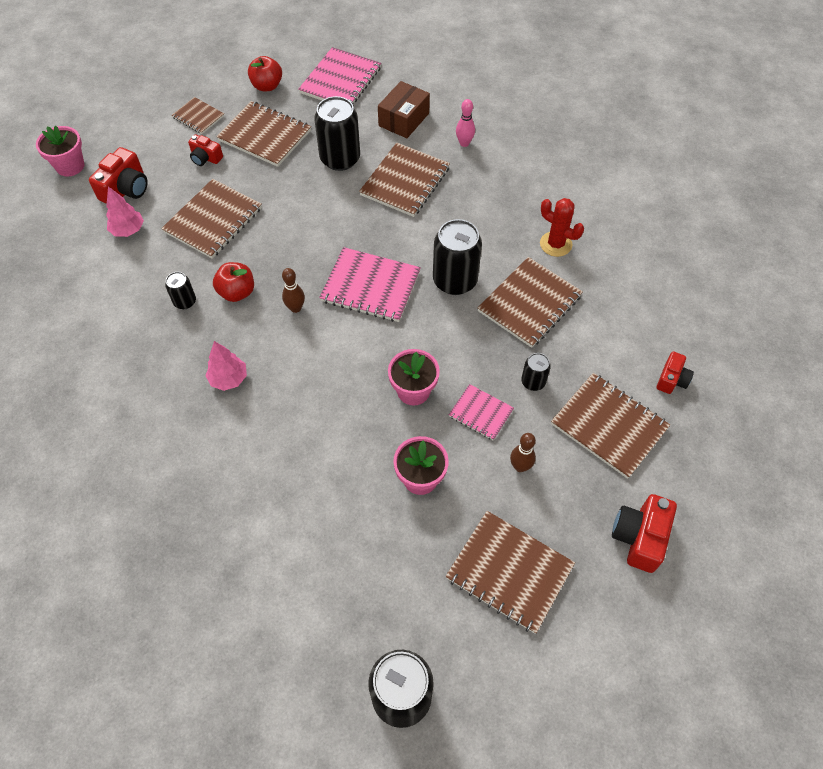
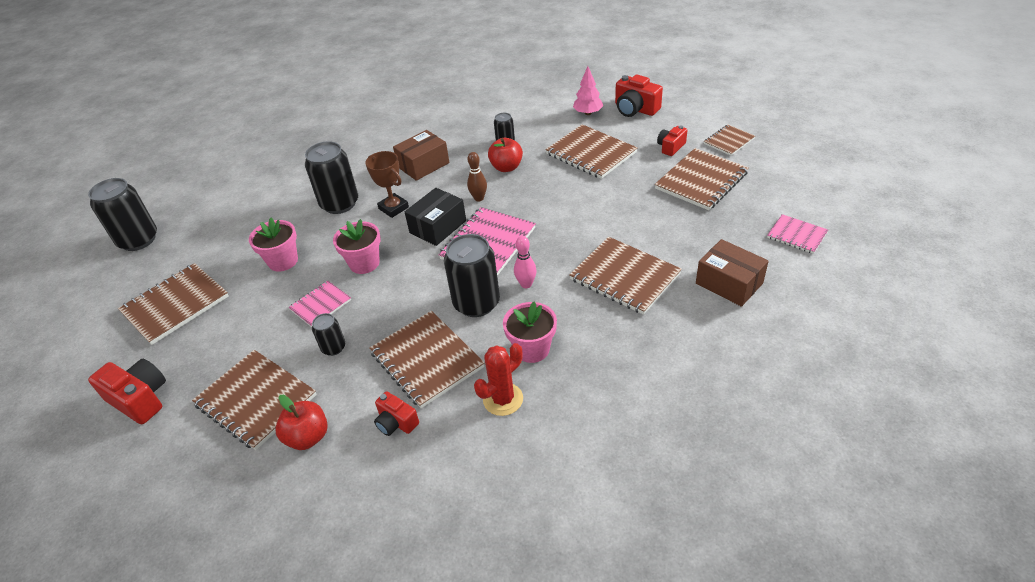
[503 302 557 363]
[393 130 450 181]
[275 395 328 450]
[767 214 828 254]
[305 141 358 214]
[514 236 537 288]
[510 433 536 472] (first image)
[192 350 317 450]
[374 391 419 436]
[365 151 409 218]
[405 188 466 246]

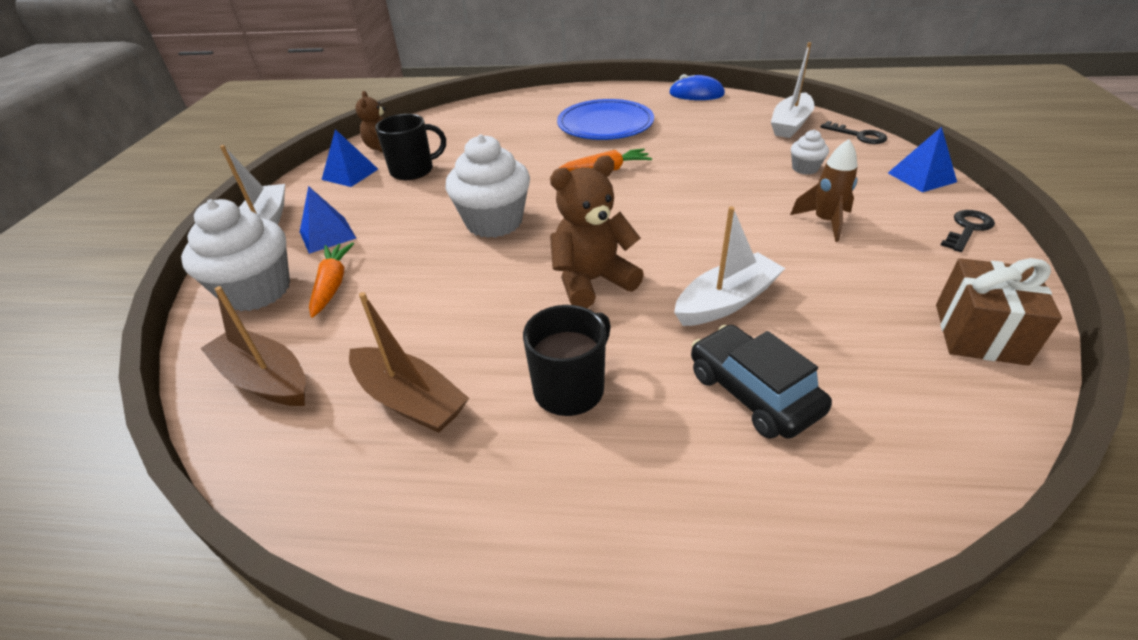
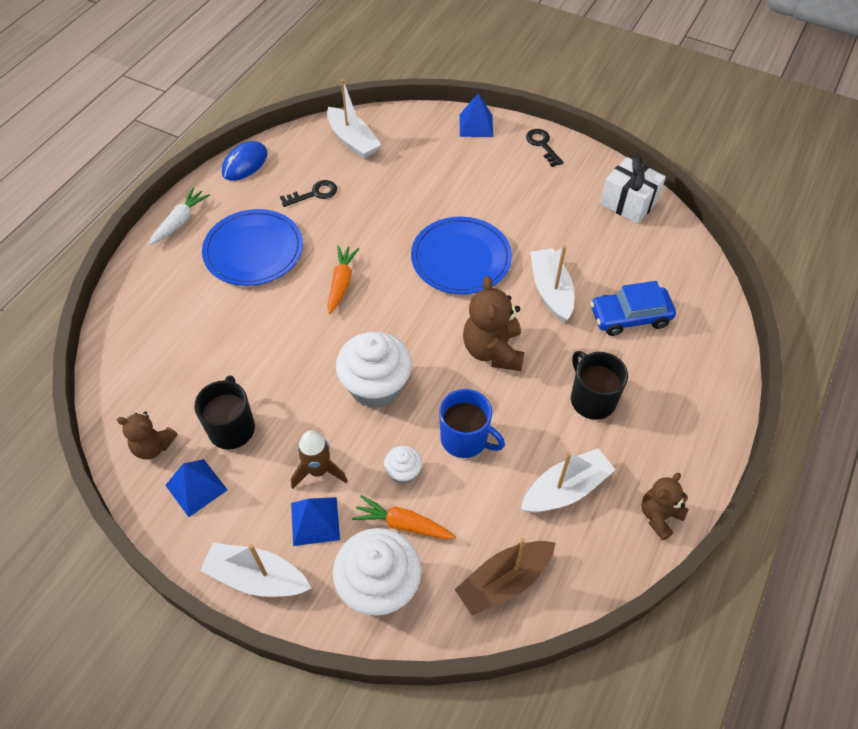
[521 448 616 513]
[590 281 676 336]
[291 430 348 489]
[384 446 422 484]
[280 180 337 207]
[600 155 666 224]
[149 188 210 245]
[411 217 512 294]
[439 389 505 458]
[642 473 688 541]

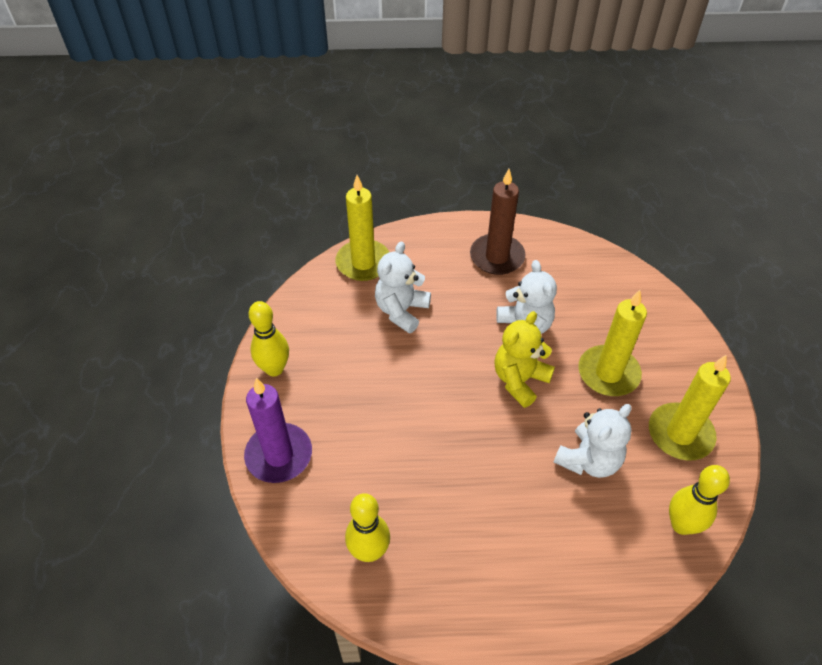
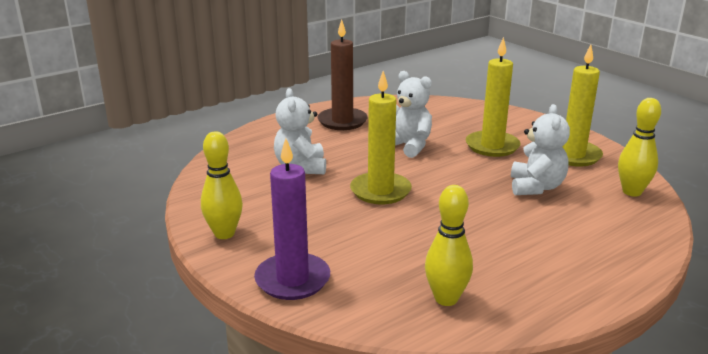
[350 71 412 204]
[494 311 555 408] (first image)

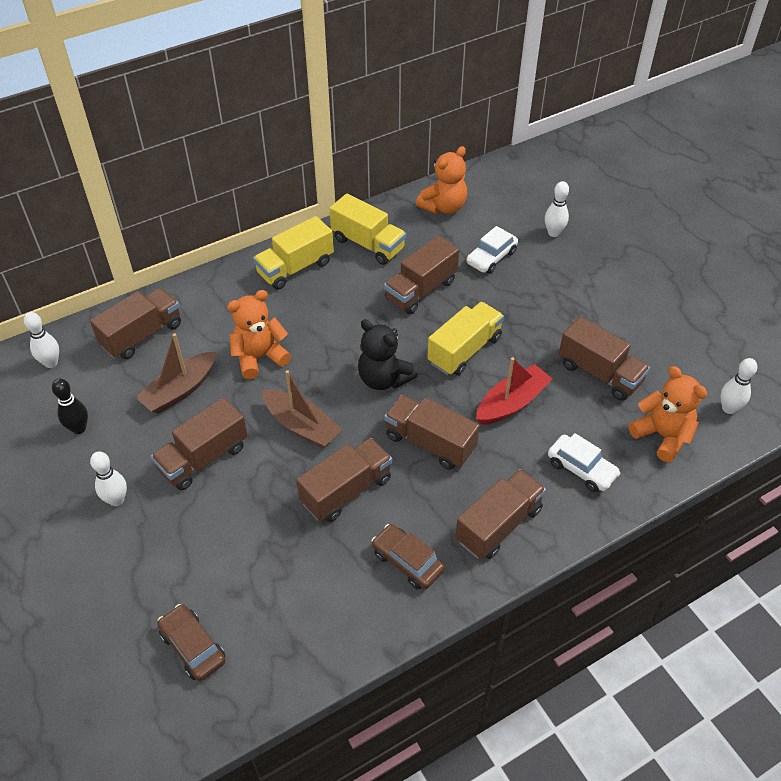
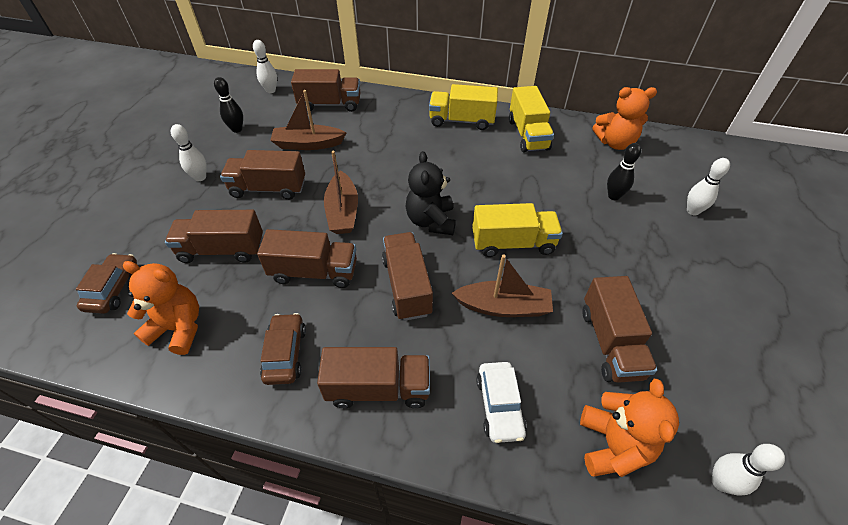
[123 261 199 355]
[165 210 263 263]
[607 143 641 200]
[452 255 553 317]

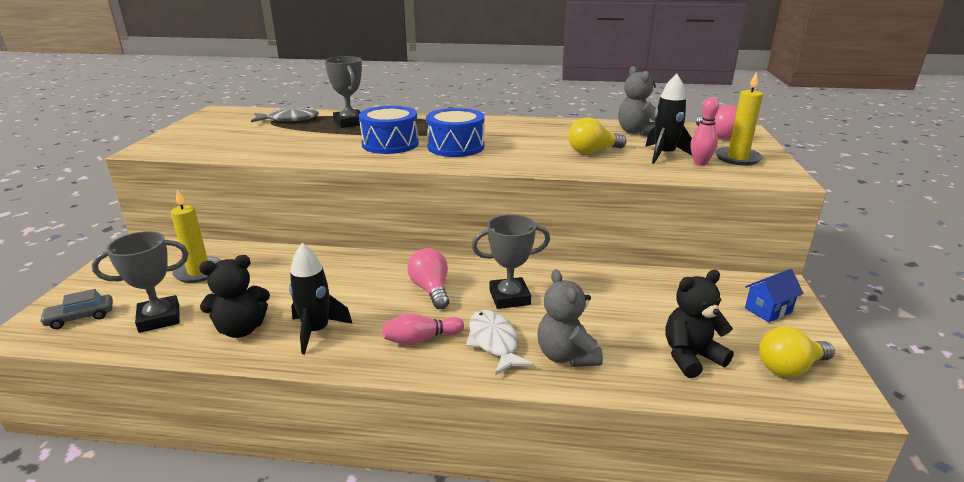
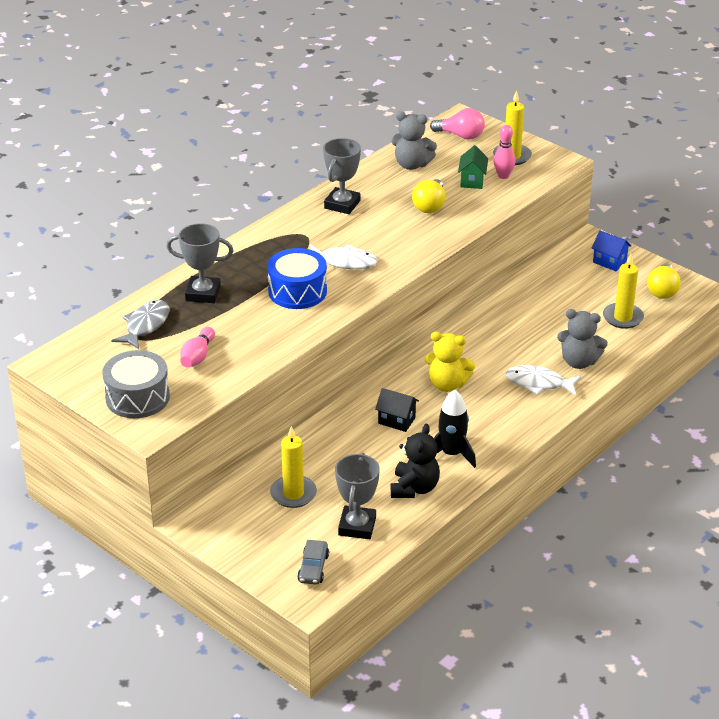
[180 327 215 367]
[425 332 475 392]
[310 244 378 269]
[323 138 361 214]
[458 145 488 189]
[603 254 644 329]
[591 231 631 271]
[102 350 170 418]
[375 388 419 432]

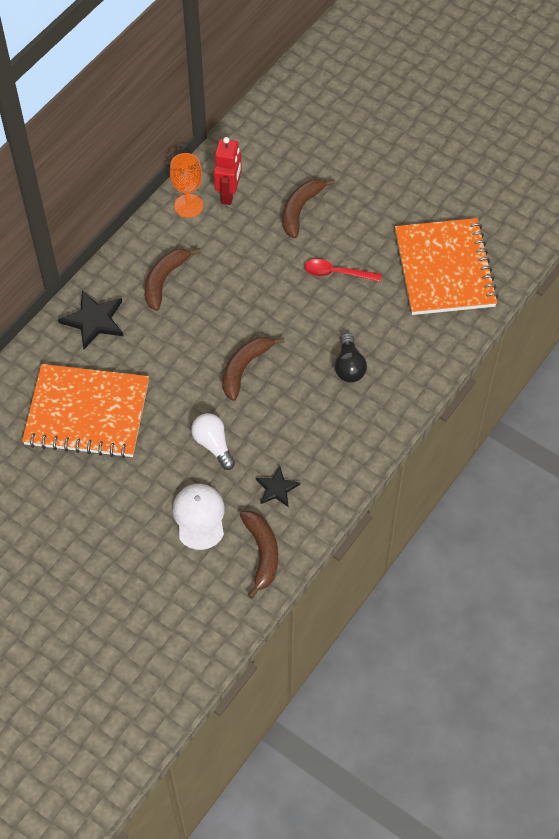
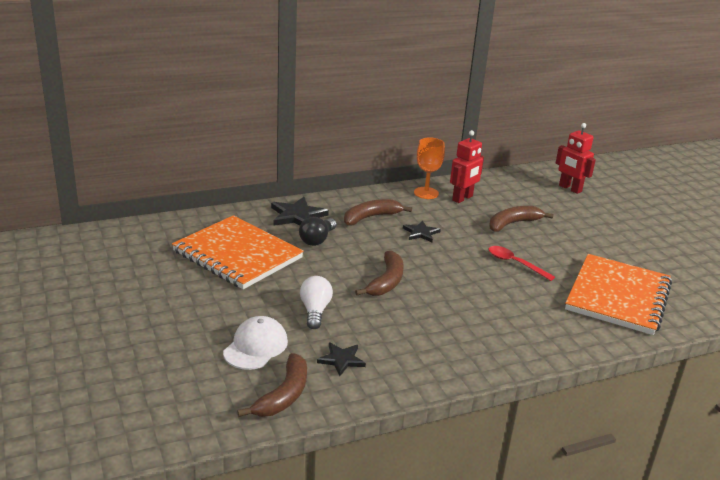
[355 251 404 296]
[299 217 337 246]
[403 220 441 242]
[556 123 596 194]

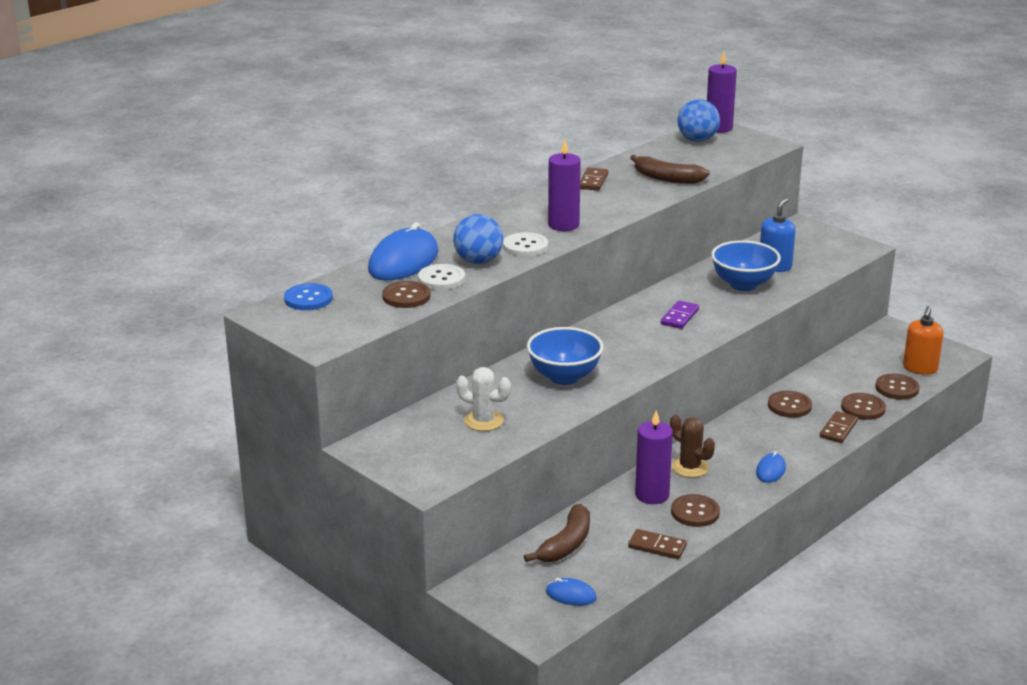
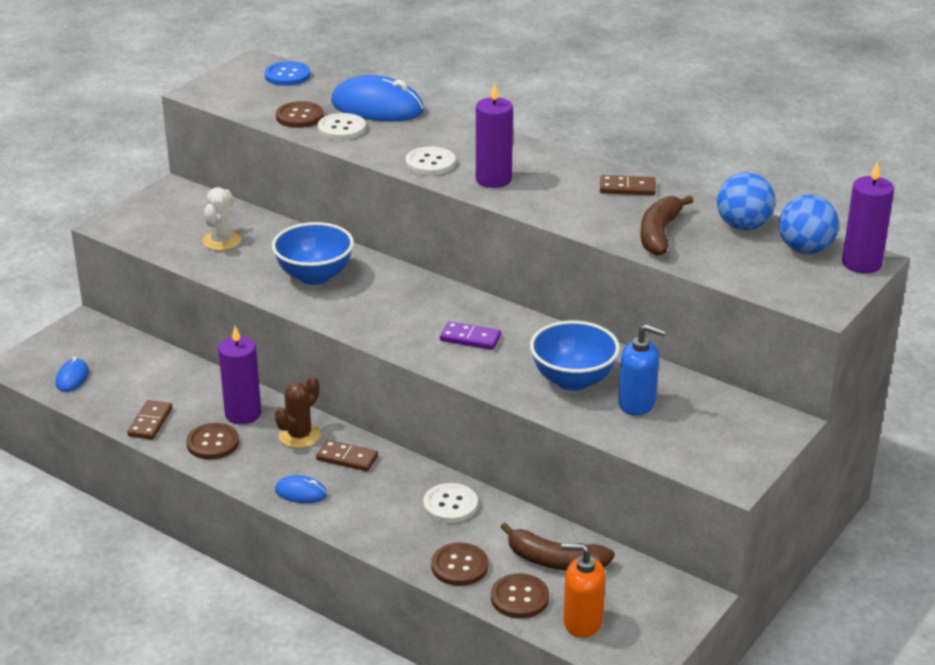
[717 172 775 230]
[501 522 615 571]
[423 483 478 523]
[316 440 378 472]

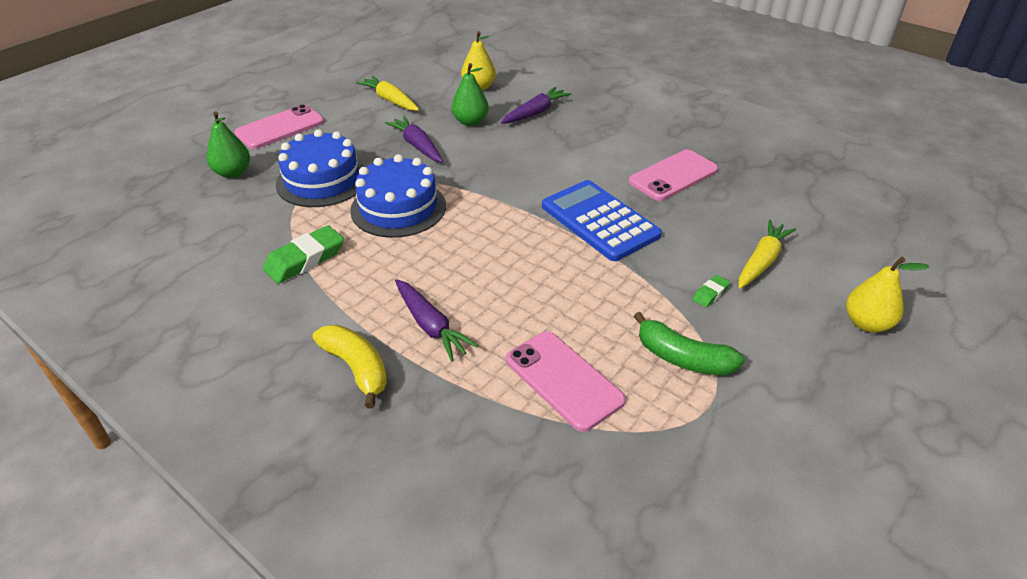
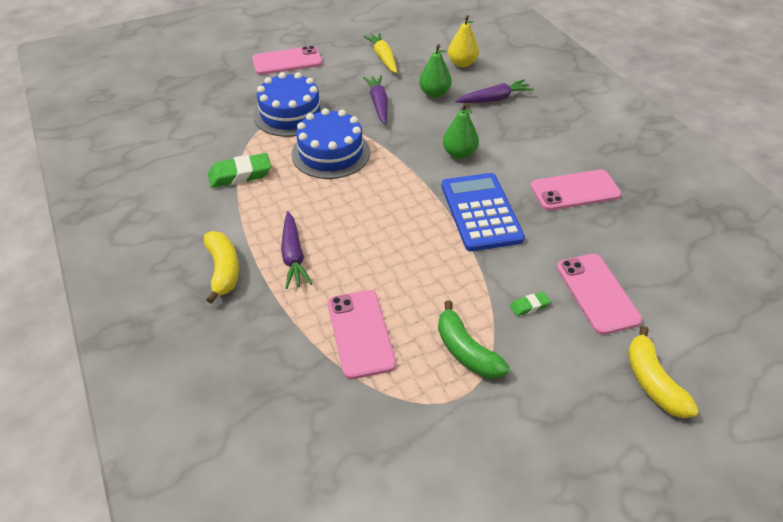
[443 103 479 159]
[557 254 642 335]
[628 326 699 418]

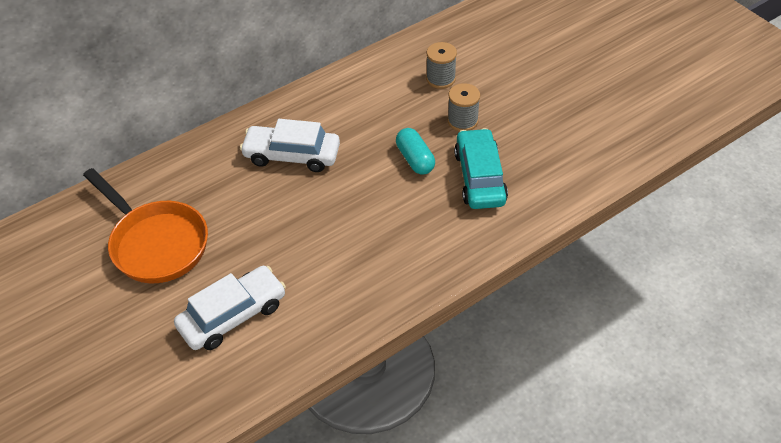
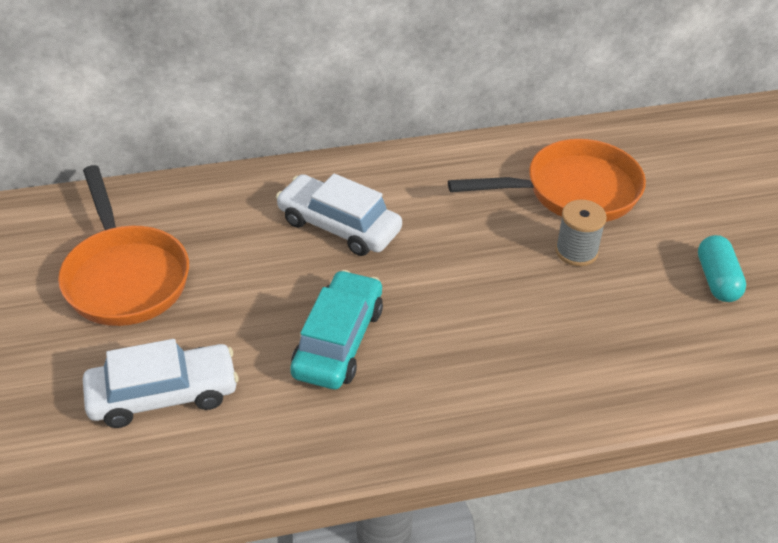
[698 235 746 302]
[448 139 646 222]
[290 270 383 389]

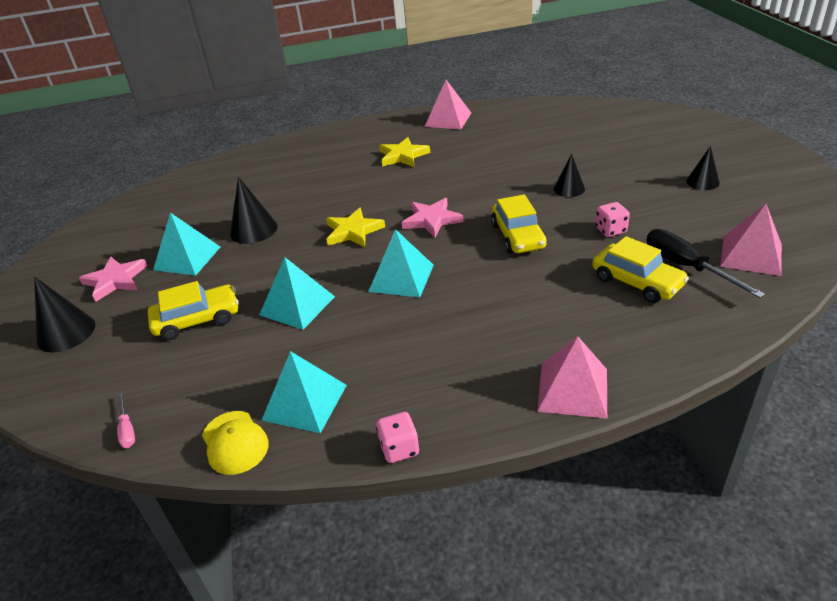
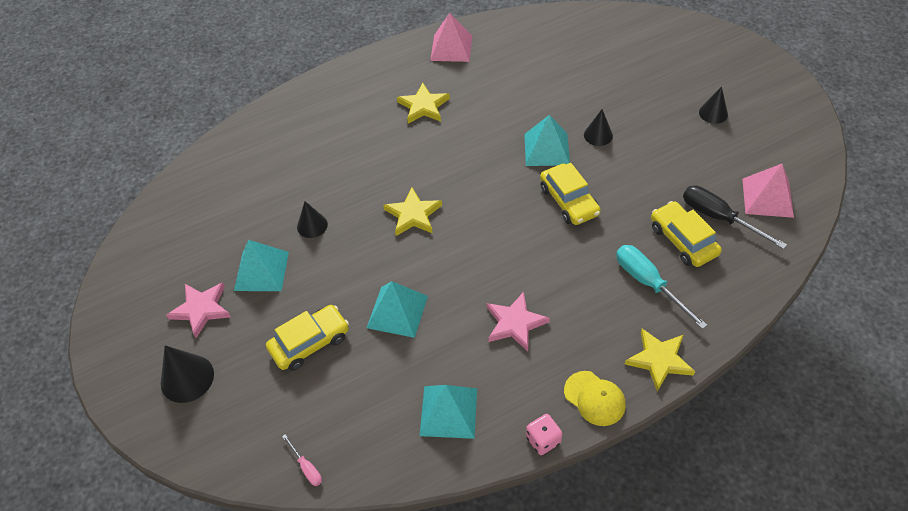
[564 371 626 426]
[297 201 328 238]
[524 115 570 166]
[487 292 550 351]
[625 329 695 391]
[651 201 722 267]
[595 202 630 237] (first image)
[616 245 707 329]

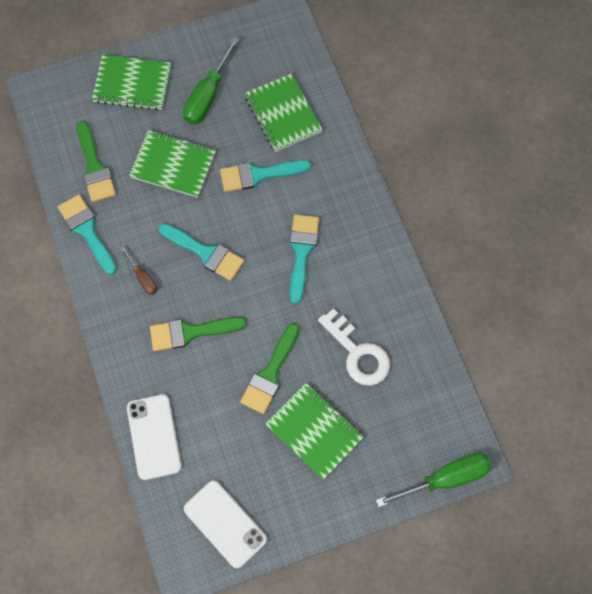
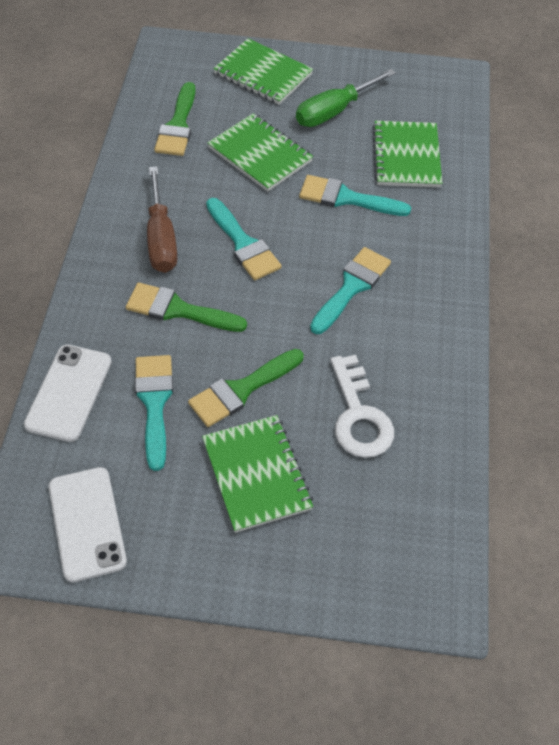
[135 355 173 471]
[147 167 177 273]
[376 453 492 507] (first image)

